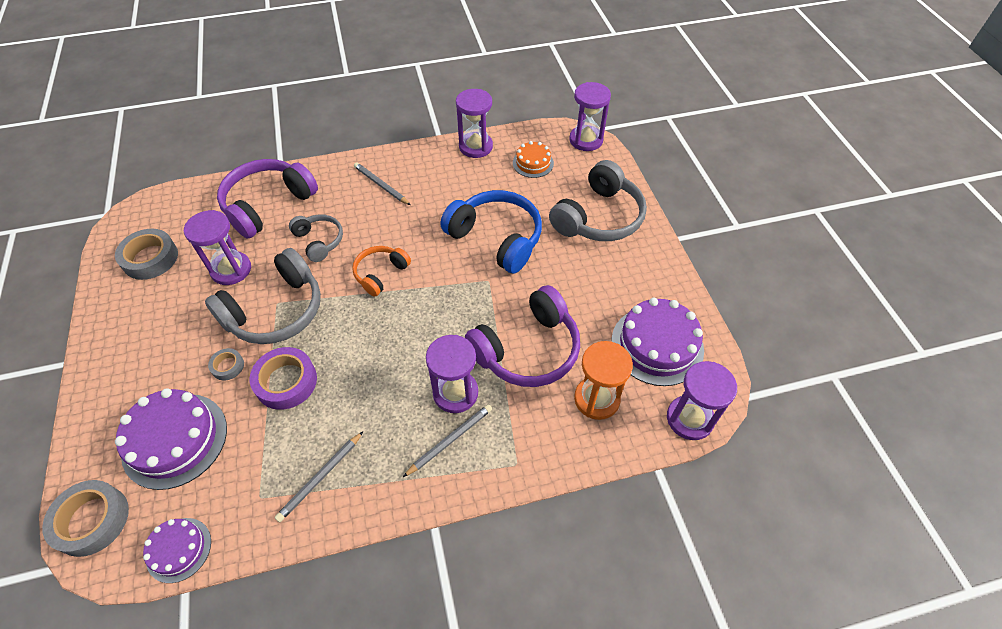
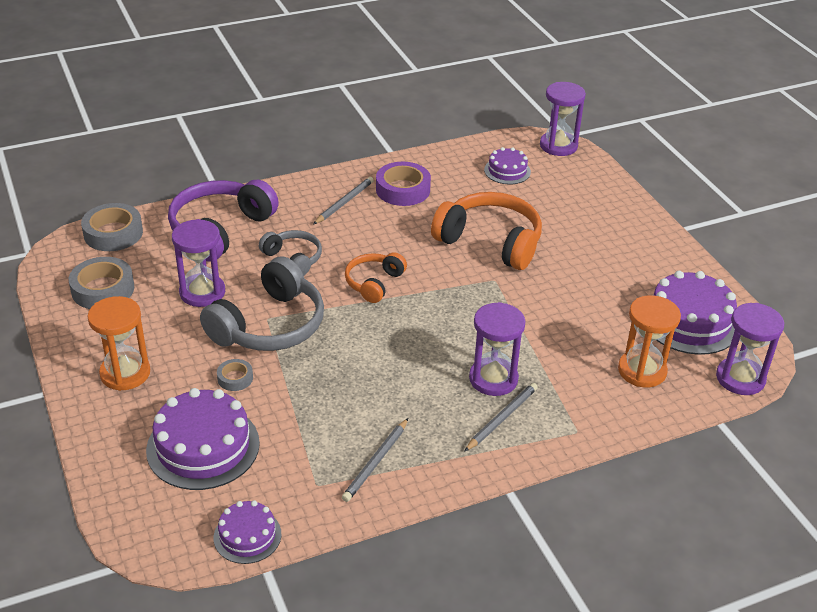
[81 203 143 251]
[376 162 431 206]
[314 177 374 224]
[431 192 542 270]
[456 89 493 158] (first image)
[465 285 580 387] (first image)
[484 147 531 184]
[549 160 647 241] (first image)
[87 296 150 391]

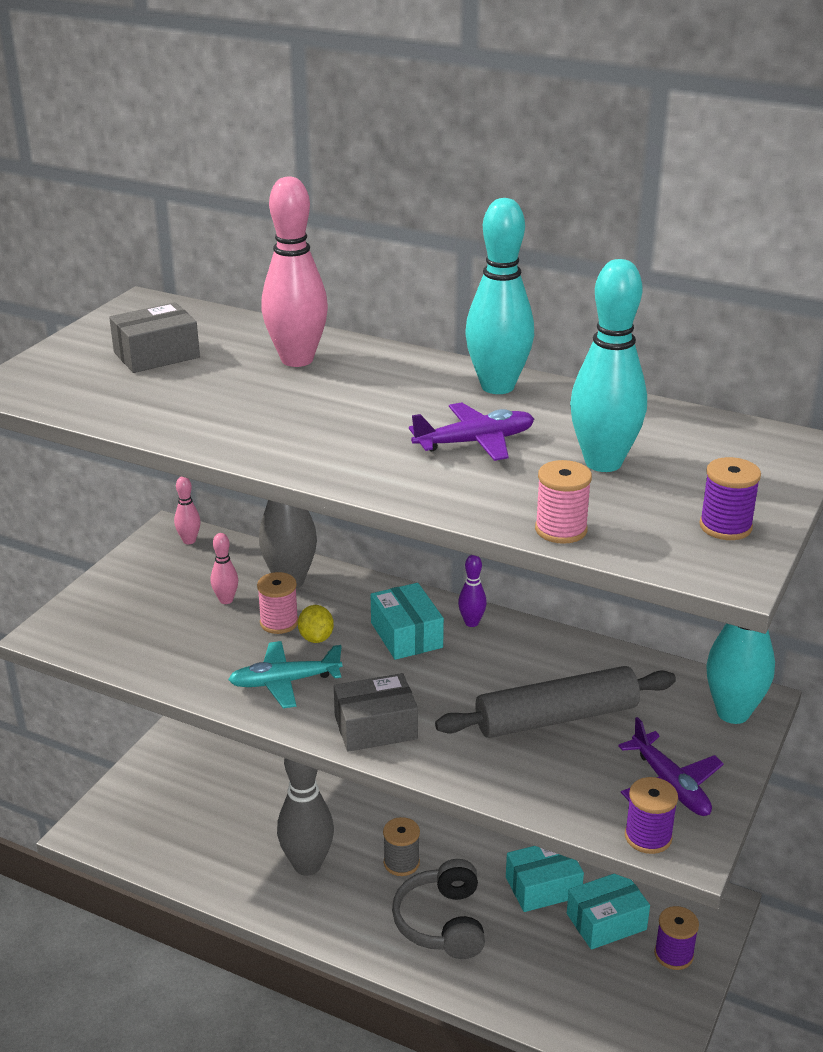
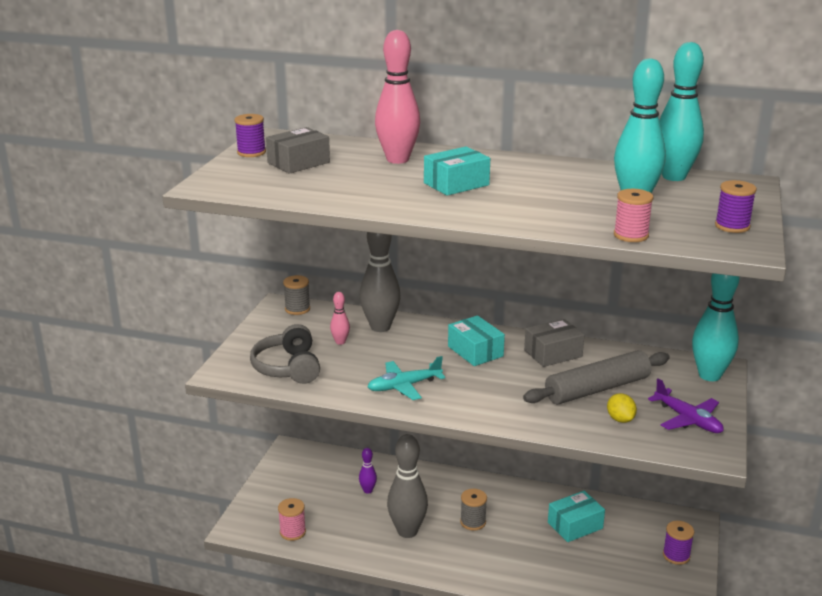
[283 275 310 315]
[278 498 306 541]
[607 393 637 423]
[524 319 584 367]
[250 324 320 384]
[409 403 534 461] (first image)
[359 448 377 494]
[659 42 704 181]
[424 147 490 196]
[235 114 266 157]

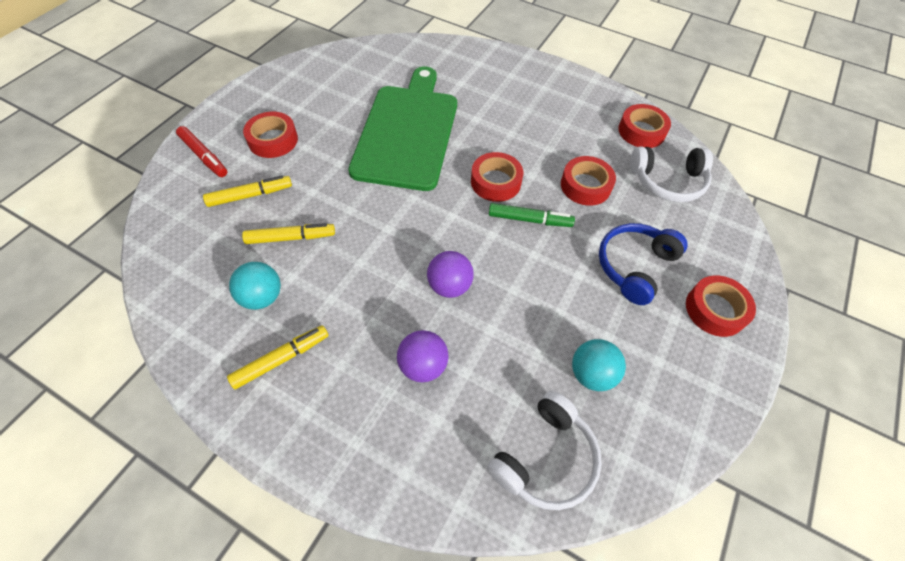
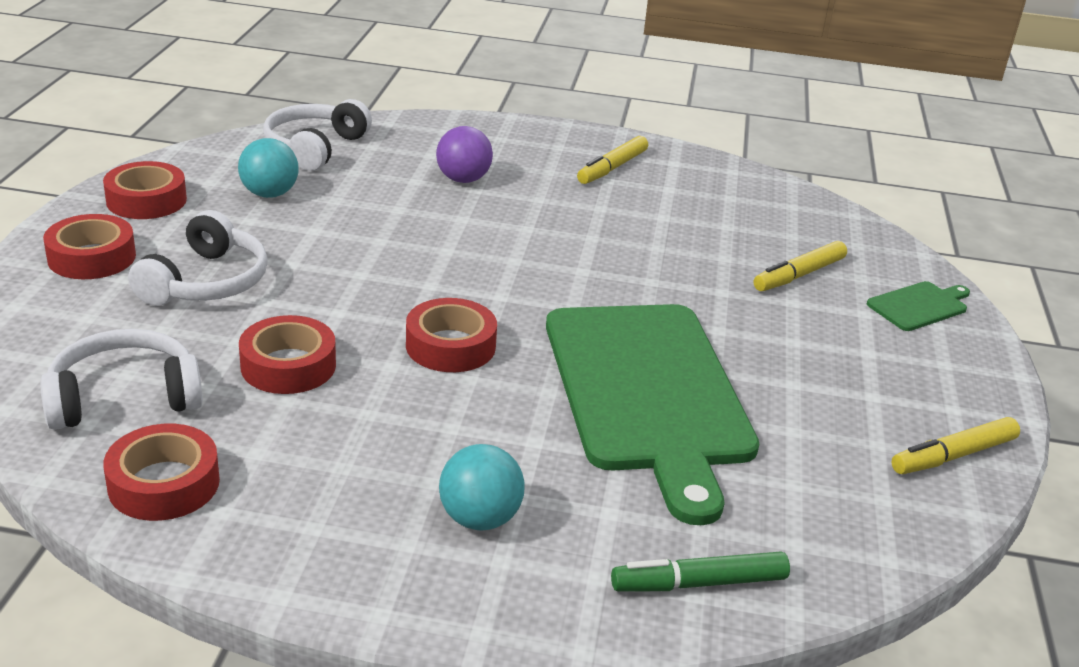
[867 281 970 331]
[439 444 525 531]
[891 417 1020 474]
[103 161 187 219]
[427 251 474 298] (first image)
[611 551 790 592]
[128 210 268 306]

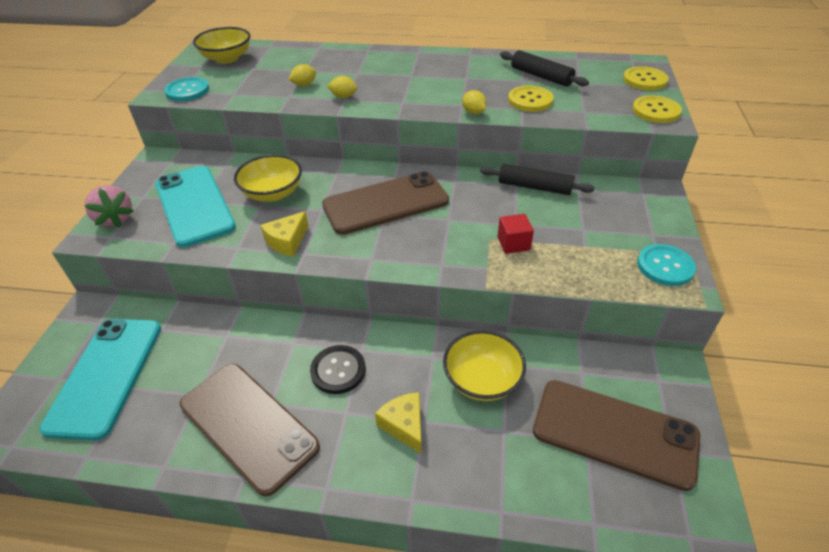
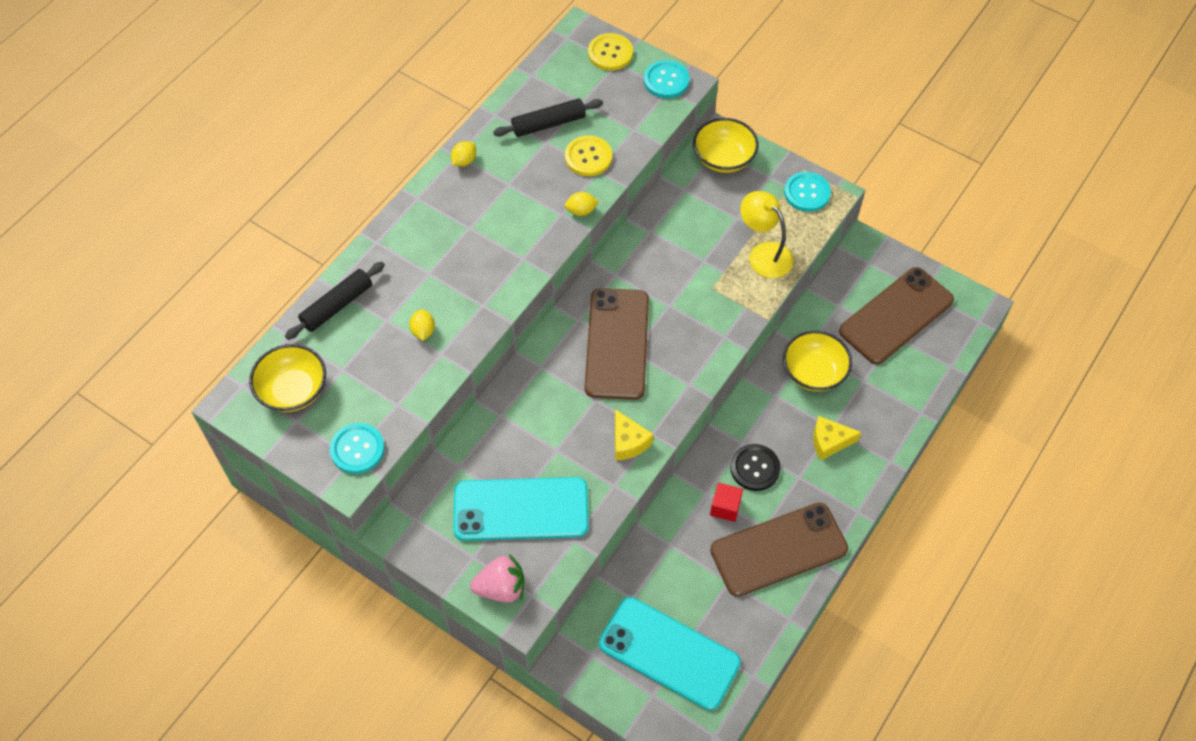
[693 118 759 173]
[451 141 476 167]
[285 262 385 340]
[710 483 743 522]
[644 60 690 98]
[740 191 793 278]

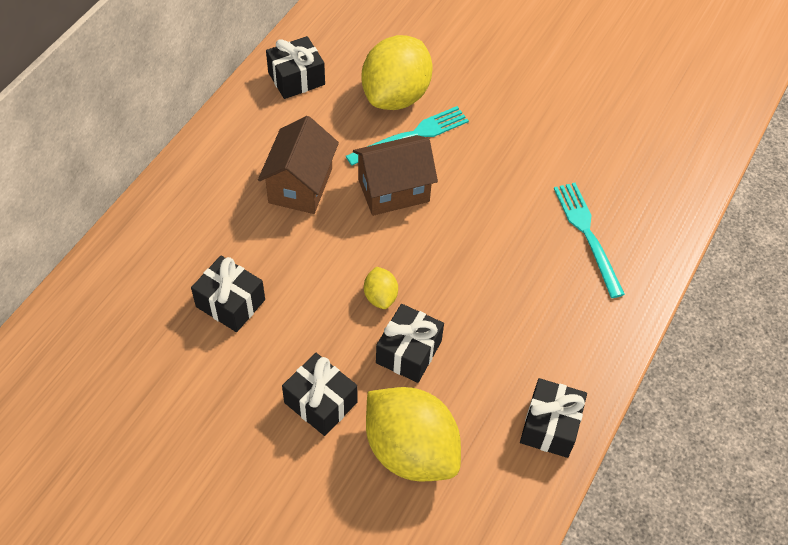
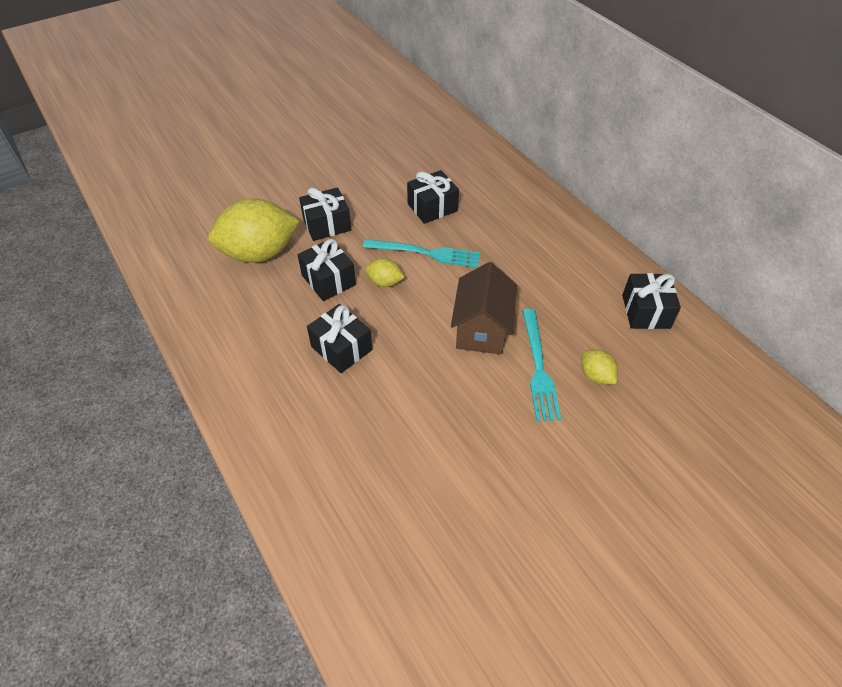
[258 116 339 214] (first image)
[581 349 618 385]
[307 304 372 373]
[363 239 480 268]

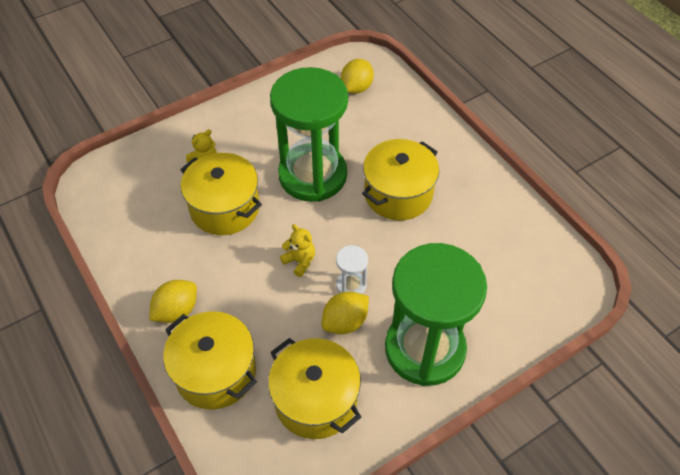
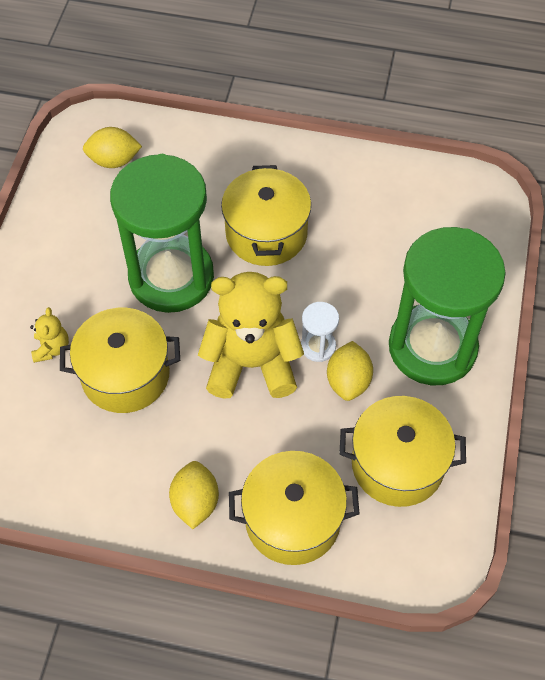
[198 272 304 399]
[83 127 142 168]

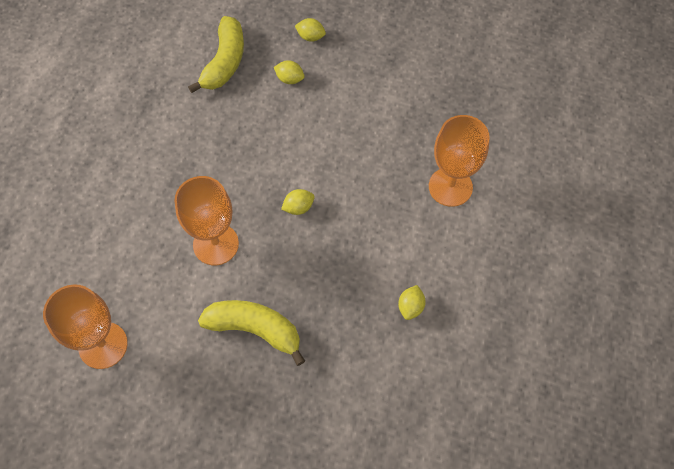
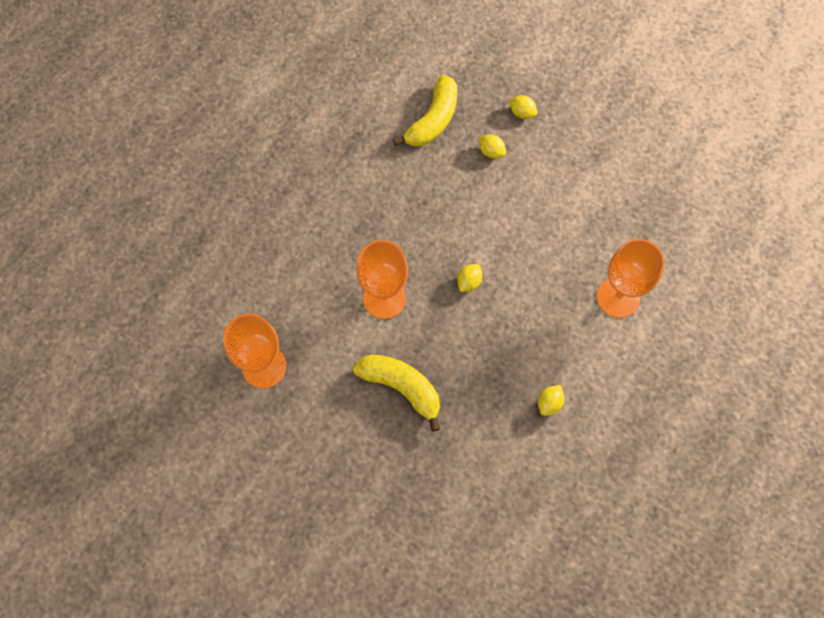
[457 264 483 292]

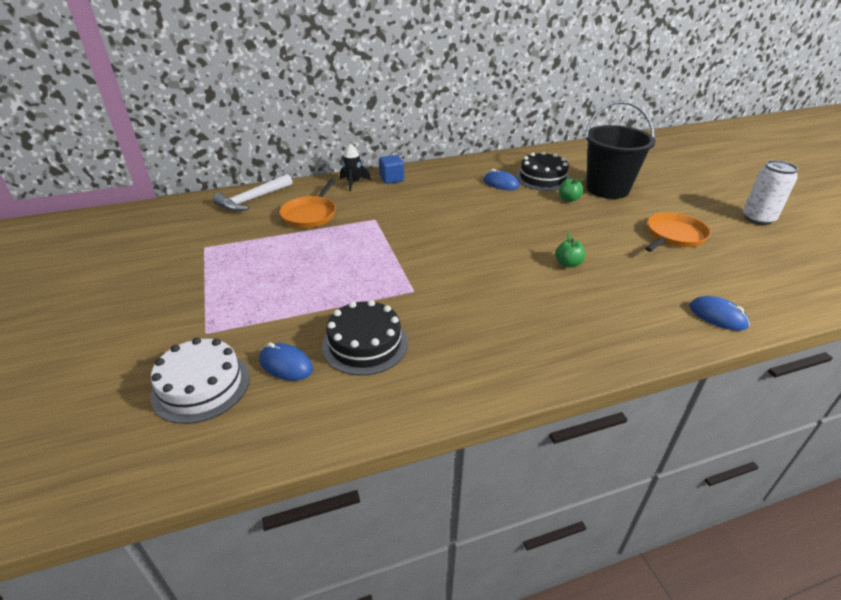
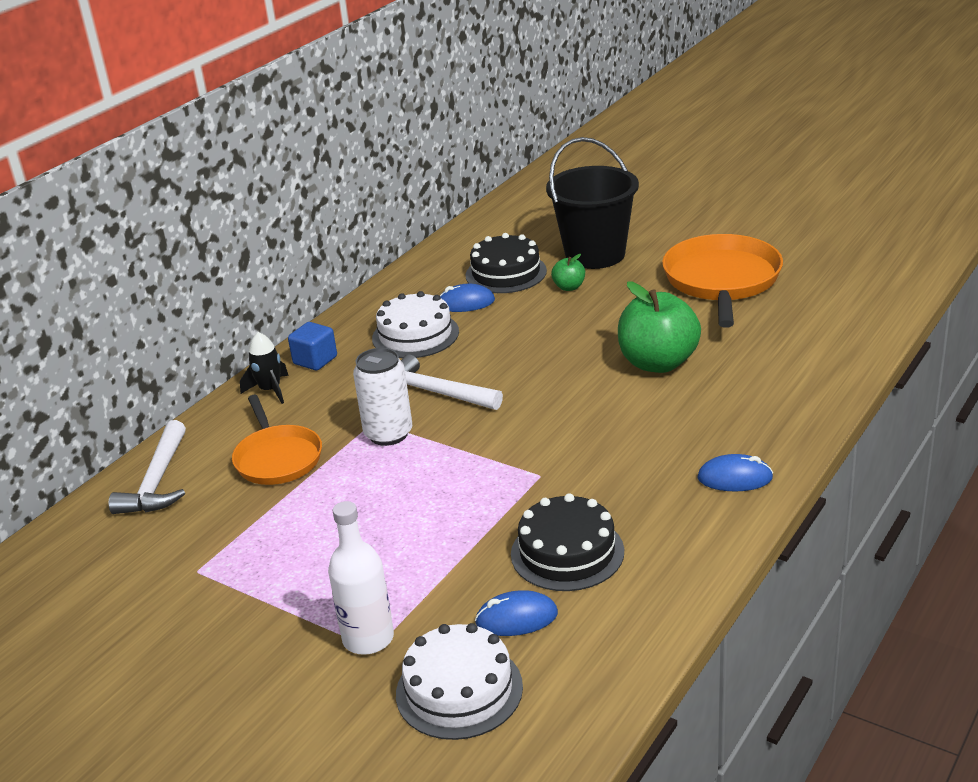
[618 281 701 373]
[662 234 783 328]
[697 454 773 491]
[353 348 412 446]
[328 501 394 655]
[372 291 459 358]
[401 354 503 410]

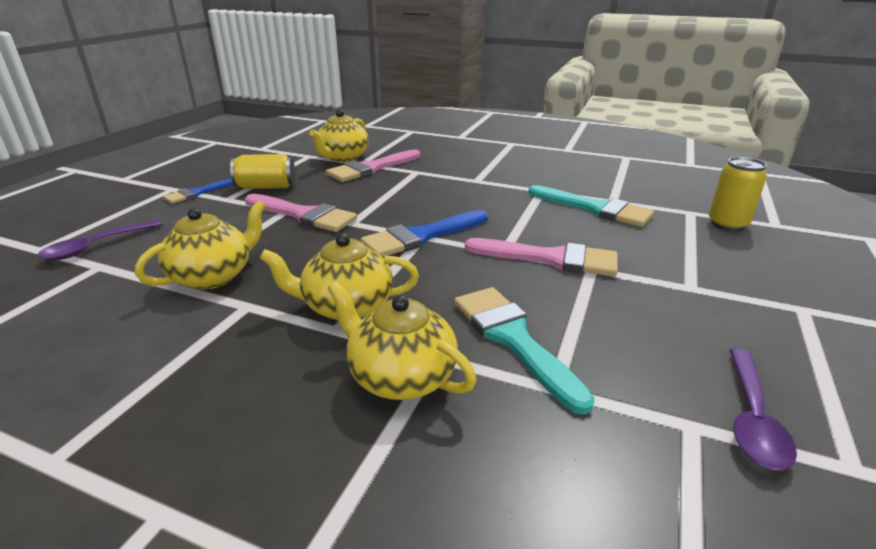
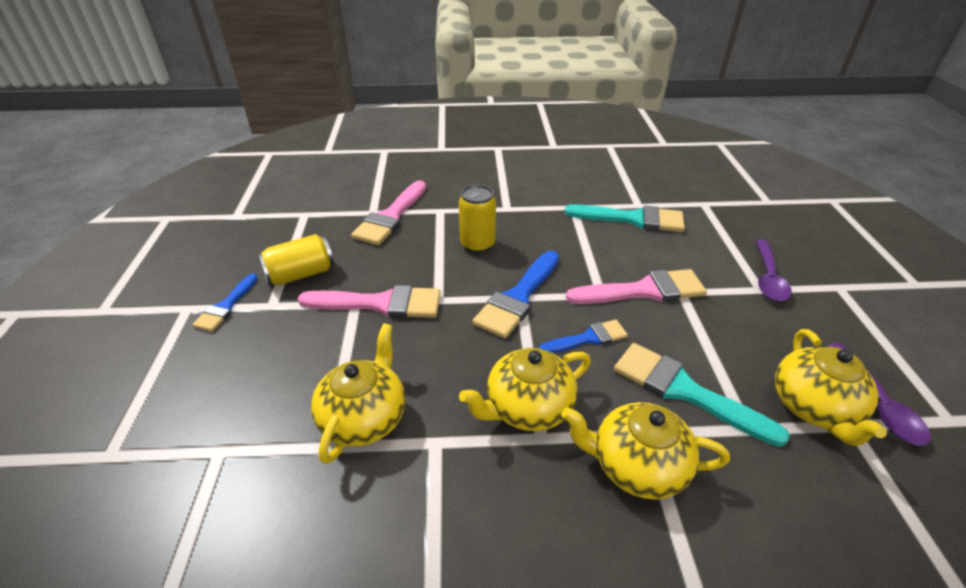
[756 240 792 301]
[775 329 887 446]
[459 185 496 253]
[539 319 628 353]

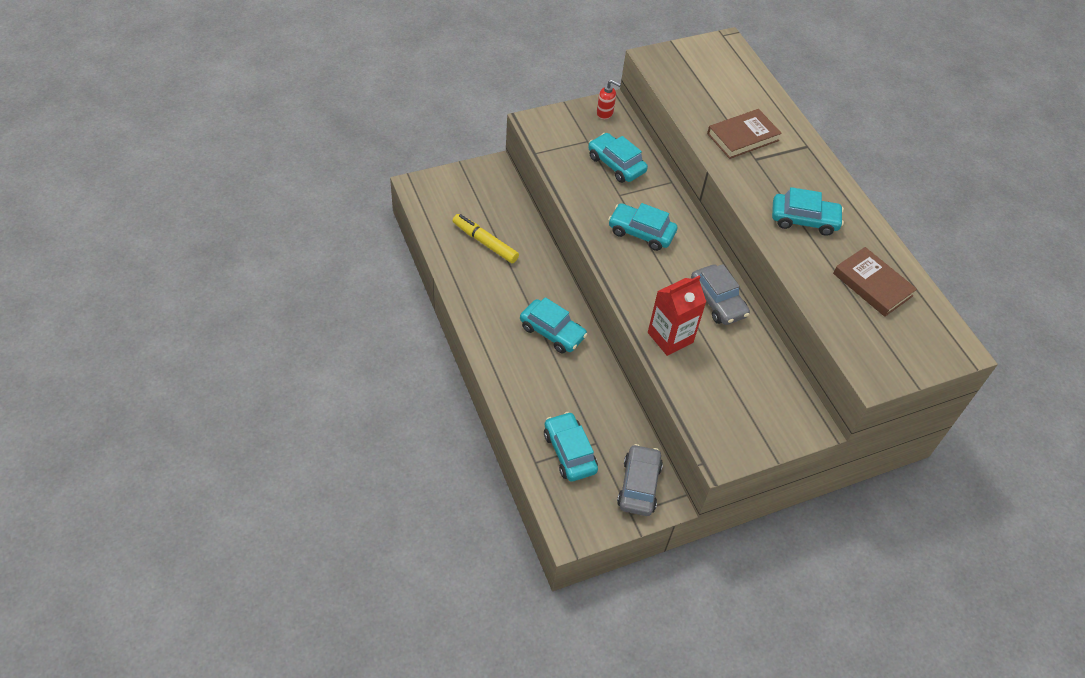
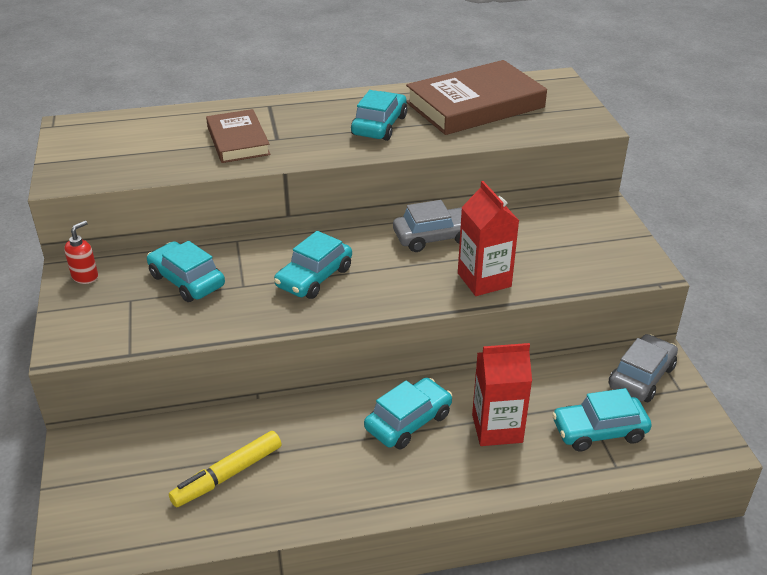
[147 241 225 302]
[608 334 678 402]
[406 60 547 135]
[472 343 532 446]

